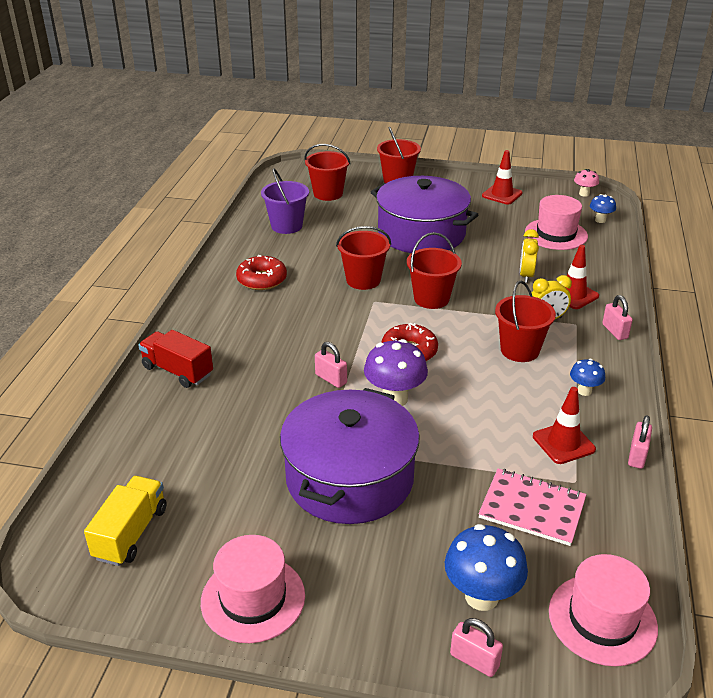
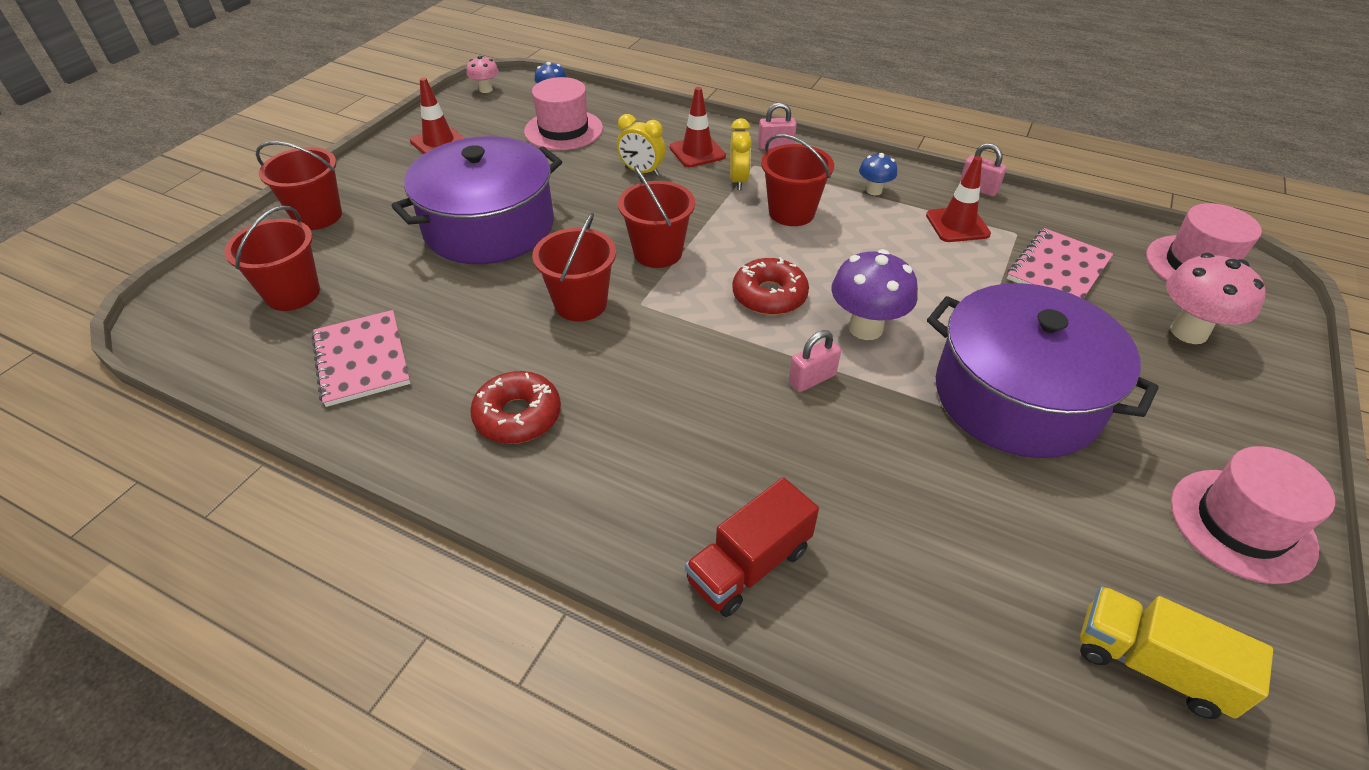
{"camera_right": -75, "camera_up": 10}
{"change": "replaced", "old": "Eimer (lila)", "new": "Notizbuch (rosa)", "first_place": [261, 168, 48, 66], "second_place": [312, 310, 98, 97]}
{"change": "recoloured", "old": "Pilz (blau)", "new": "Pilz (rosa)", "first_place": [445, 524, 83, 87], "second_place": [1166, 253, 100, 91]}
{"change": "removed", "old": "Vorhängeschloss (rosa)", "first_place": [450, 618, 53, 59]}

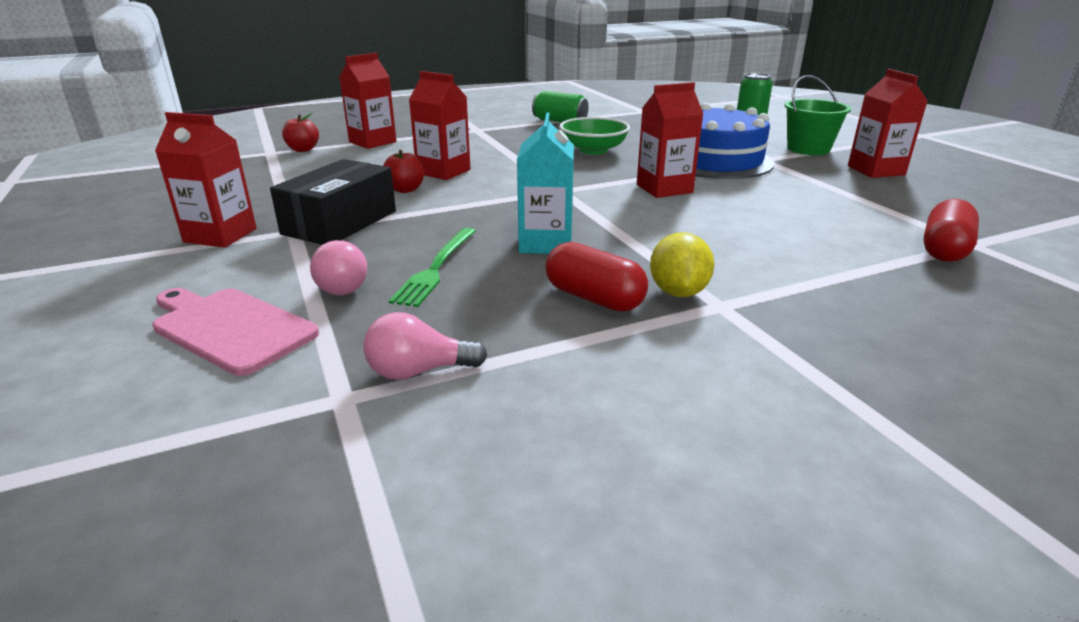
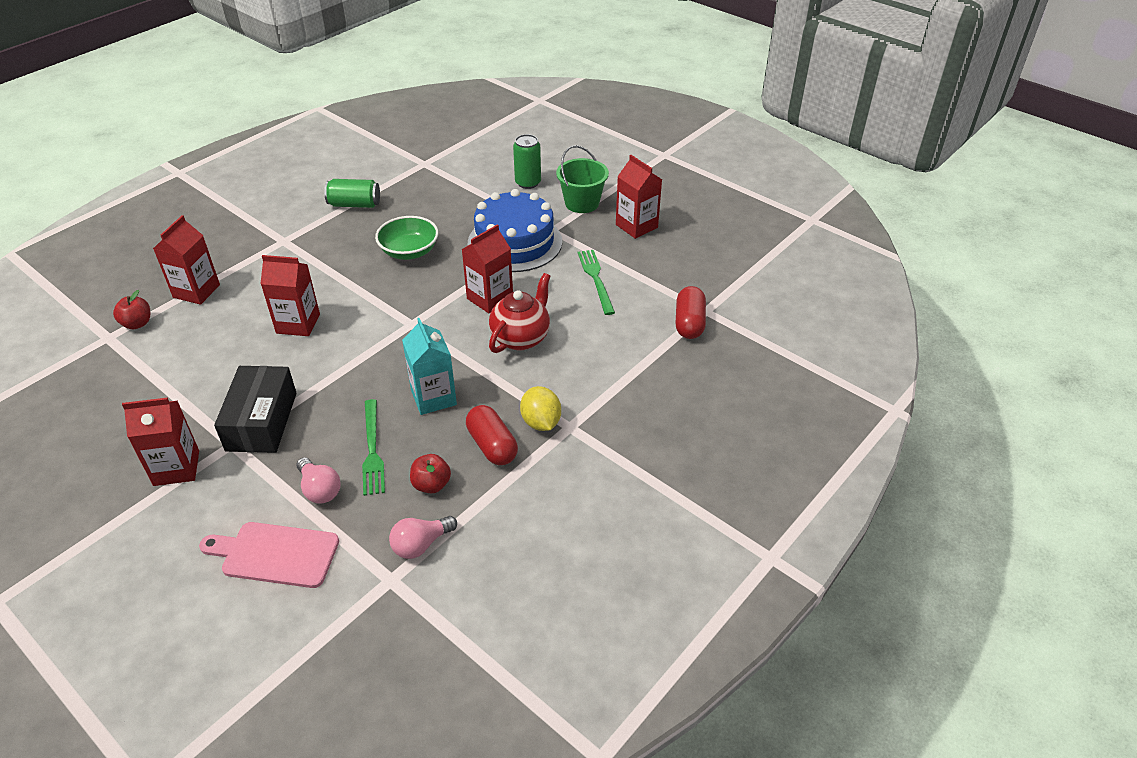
{"camera_right": -25, "camera_up": 15}
{"change": "moved", "old": "Apfel (rot)", "first_place": [383, 150, 41, 43], "second_place": [410, 454, 41, 39]}
{"change": "turned", "old": "Kapsel (rot)", "first_place": [545, 242, 103, 70], "second_place": [466, 405, 52, 60], "degrees": 45}
{"change": "added", "new": "Teekanne (rot)", "second_place": [489, 273, 62, 80]}
{"change": "added", "new": "Gabel (grün)", "second_place": [578, 250, 37, 65]}

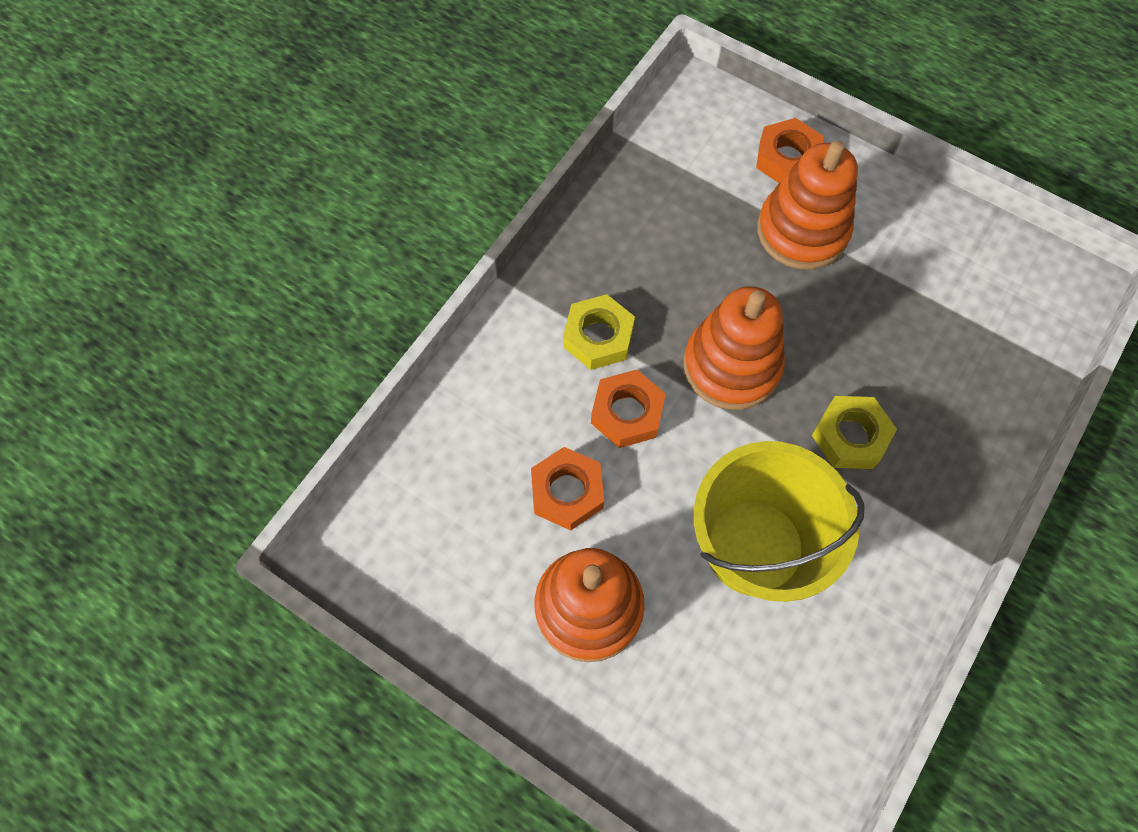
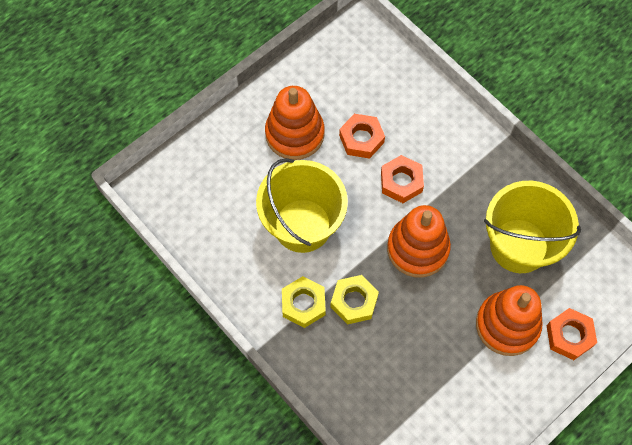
{"camera_right": 105, "camera_up": 0}
{"change": "moved", "old": "Sechskantmutter (gelb)", "first_place": [563, 294, 72, 76], "second_place": [282, 276, 44, 52]}
{"change": "added", "new": "Eimer (gelb)", "second_place": [484, 181, 97, 92]}

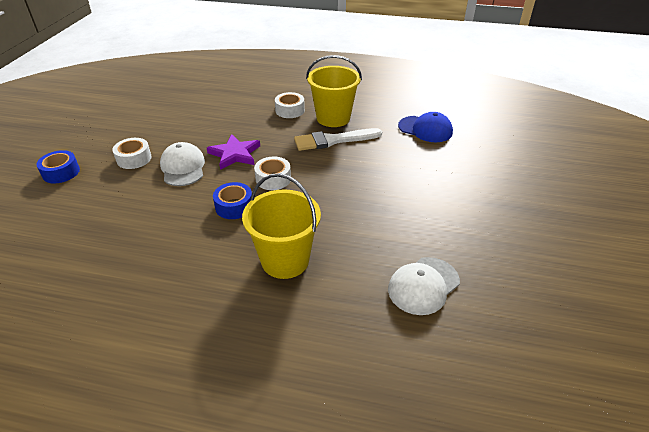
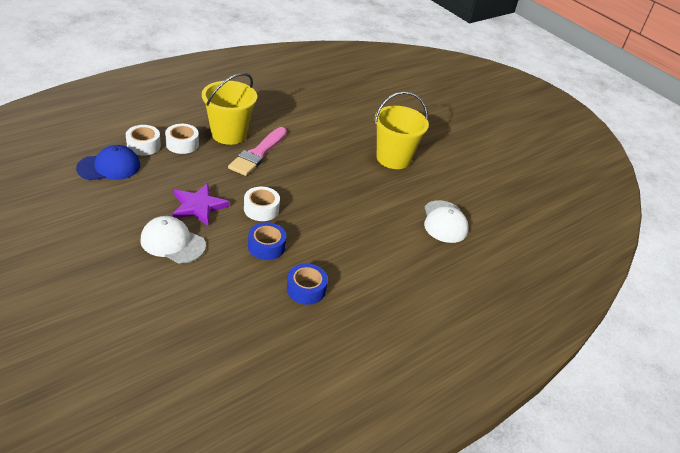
{"camera_right": -55, "camera_up": 0}
{"change": "moved", "old": "Klebeband (blau)", "first_place": [36, 150, 44, 33], "second_place": [287, 263, 41, 42]}
{"change": "moved", "old": "Klebeband (weiß)", "first_place": [112, 138, 40, 31], "second_place": [126, 125, 35, 30]}
{"change": "moved", "old": "Eimer (gelb)", "first_place": [242, 173, 79, 106], "second_place": [375, 91, 54, 78]}
{"change": "recoloured", "old": "Pinsel (weiß)", "new": "Pinsel (rosa)", "first_place": [294, 128, 88, 23], "second_place": [228, 127, 59, 49]}
{"change": "moved", "old": "Kappe (blau)", "first_place": [398, 112, 55, 30], "second_place": [76, 145, 64, 35]}

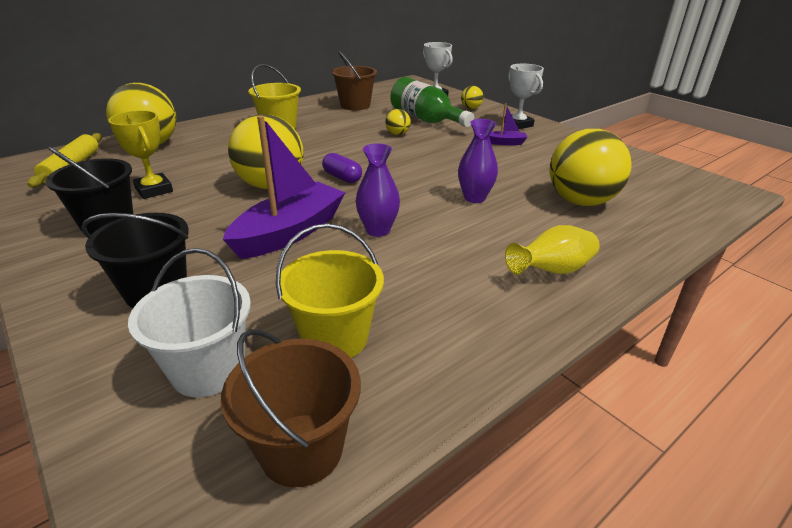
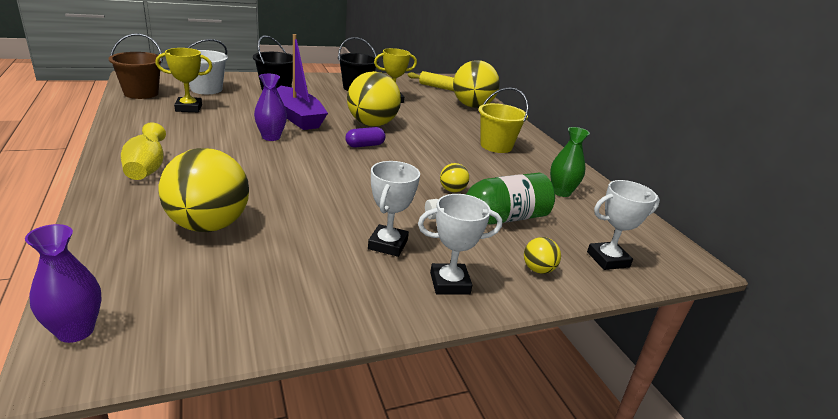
{"camera_right": 105, "camera_up": -5}
{"change": "replaced", "old": "Eimer (gelb)", "new": "Pokal (gelb)", "first_place": [276, 223, 108, 135], "second_place": [155, 48, 58, 64]}
{"change": "replaced", "old": "Eimer (braun)", "new": "Vase (grün)", "first_place": [331, 51, 46, 59], "second_place": [550, 127, 40, 70]}
{"change": "moved", "old": "Vase (lila)", "first_place": [458, 119, 40, 84], "second_place": [25, 224, 77, 119]}
{"change": "replaced", "old": "Boot (lila)", "new": "Pokal (weiß)", "first_place": [490, 103, 37, 42], "second_place": [368, 161, 52, 96]}

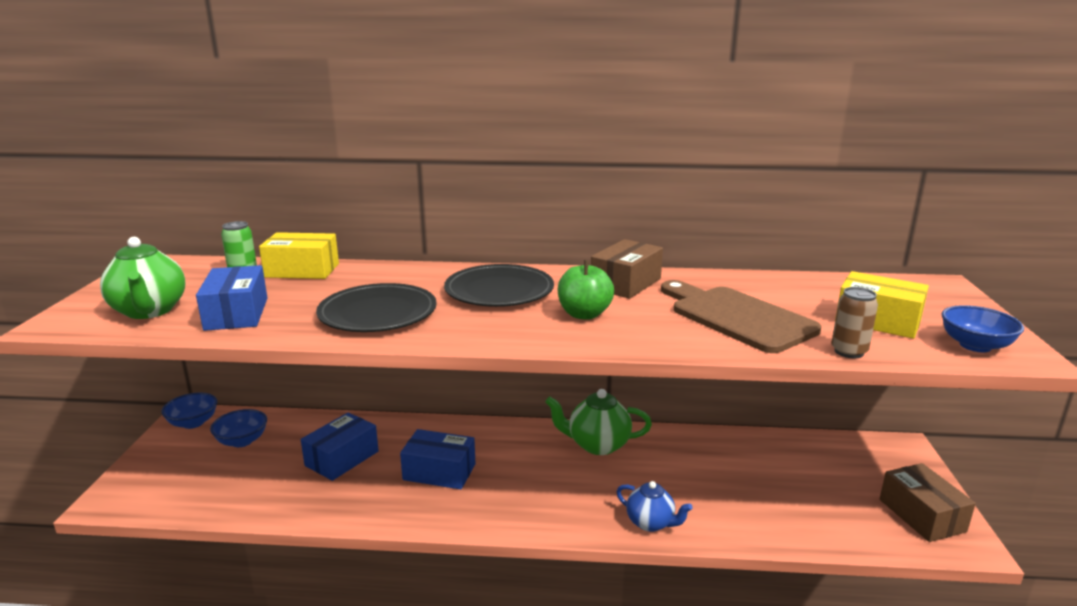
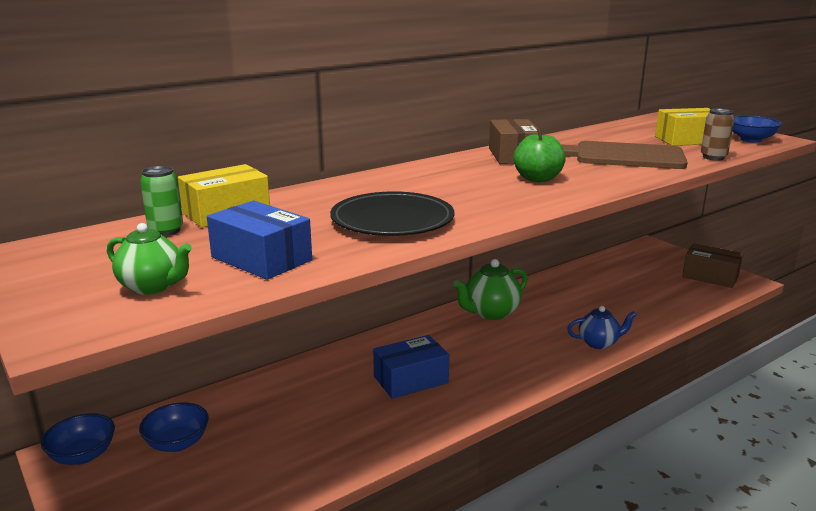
{"camera_right": -40, "camera_up": 0}
{"change": "resized", "old": "Teekanne (grün)", "first_place": [100, 237, 86, 82], "second_place": [107, 223, 85, 72], "factor": 0.67}
{"change": "removed", "old": "Schachtel (blau)", "first_place": [301, 413, 78, 68]}
{"change": "removed", "old": "Teller (schwarz)", "first_place": [444, 264, 110, 43]}

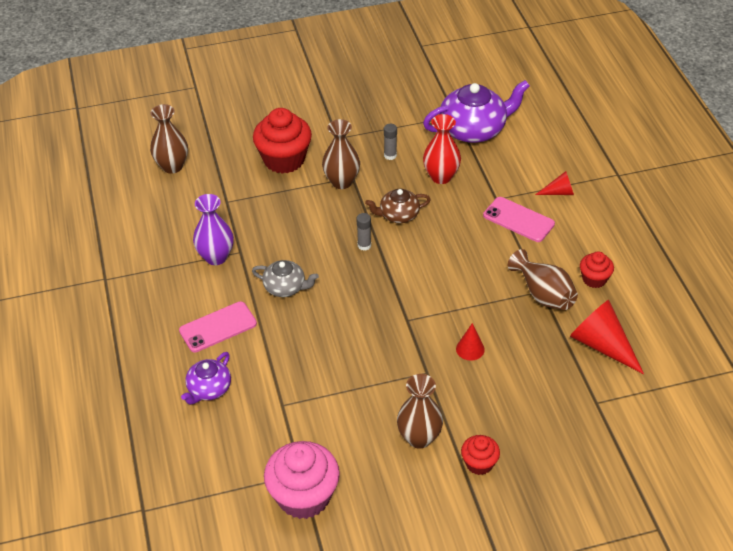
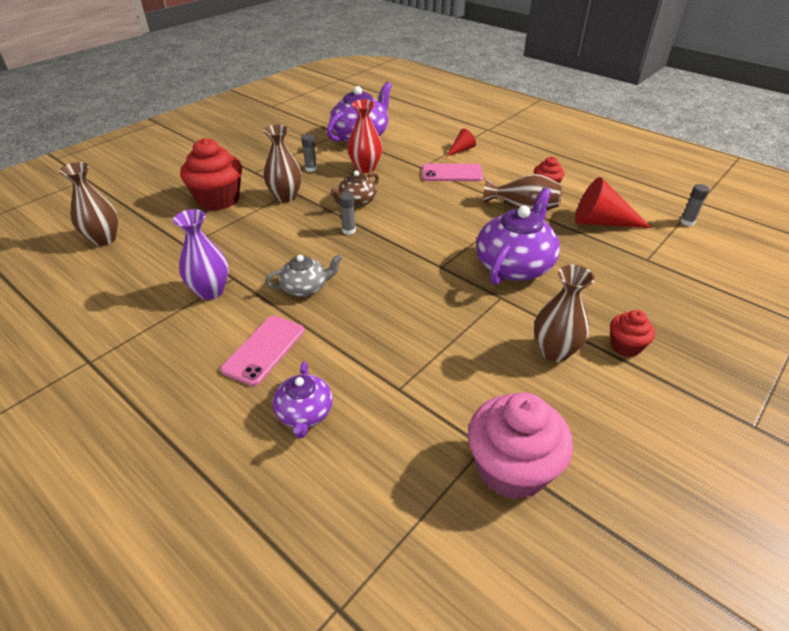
{"camera_right": -35, "camera_up": -5}
{"change": "replaced", "old": "Kegel (rot)", "new": "Teekanne (lila)", "first_place": [456, 323, 29, 38], "second_place": [476, 188, 84, 97]}
{"change": "added", "new": "Klebestift (grau)", "second_place": [680, 184, 30, 42]}

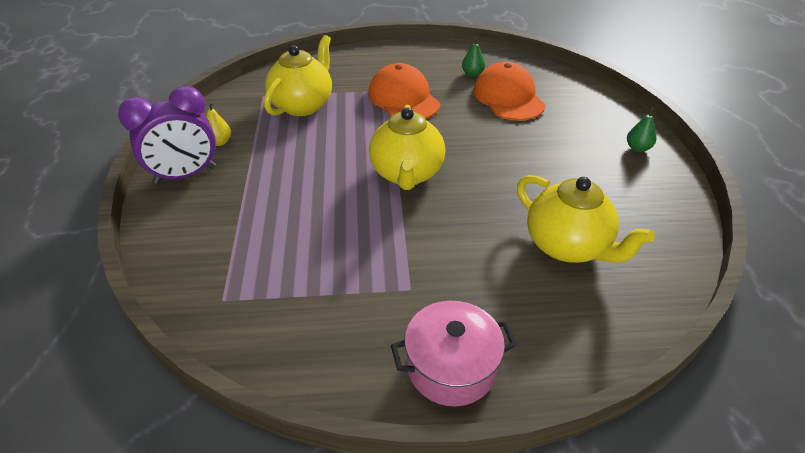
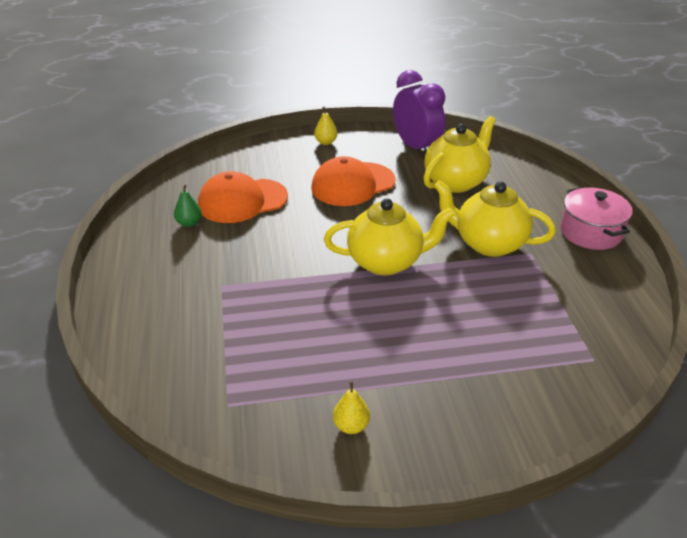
{"camera_right": -95, "camera_up": -5}
{"change": "moved", "old": "Wecker (lila)", "first_place": [118, 86, 98, 98], "second_place": [393, 70, 52, 82]}
{"change": "moved", "old": "Teekanne (gelb)", "first_place": [264, 35, 68, 81], "second_place": [434, 180, 122, 77]}
{"change": "moved", "old": "Kappe (orange)", "first_place": [368, 63, 72, 56], "second_place": [311, 156, 85, 50]}
{"change": "recoloured", "old": "Birne (grün)", "new": "Birne (gelb)", "first_place": [627, 108, 29, 44], "second_place": [314, 106, 23, 39]}

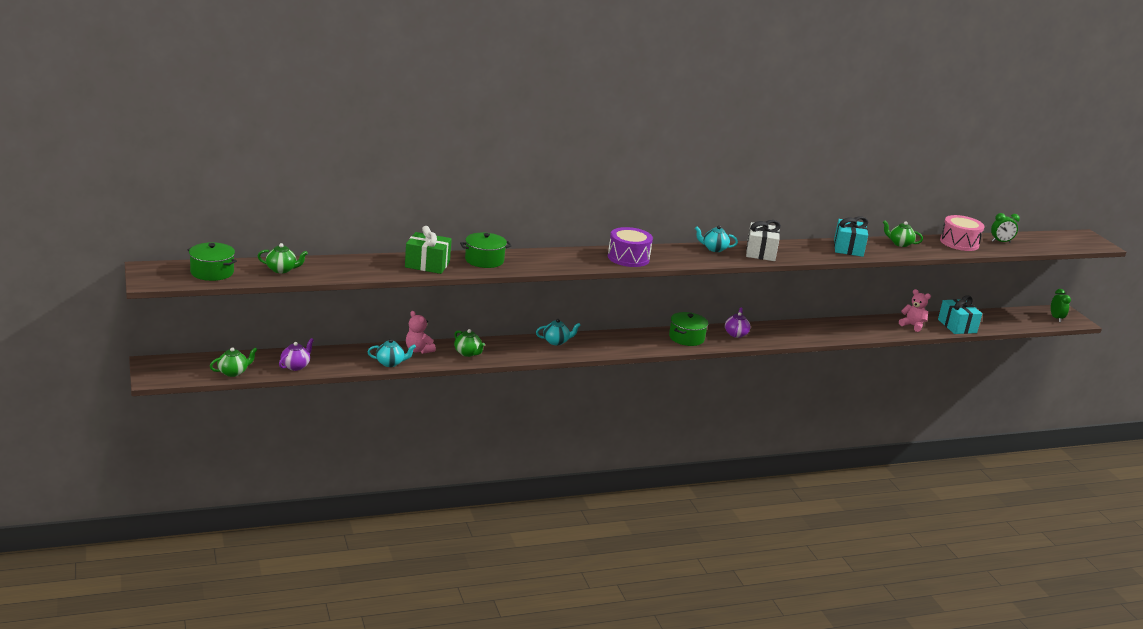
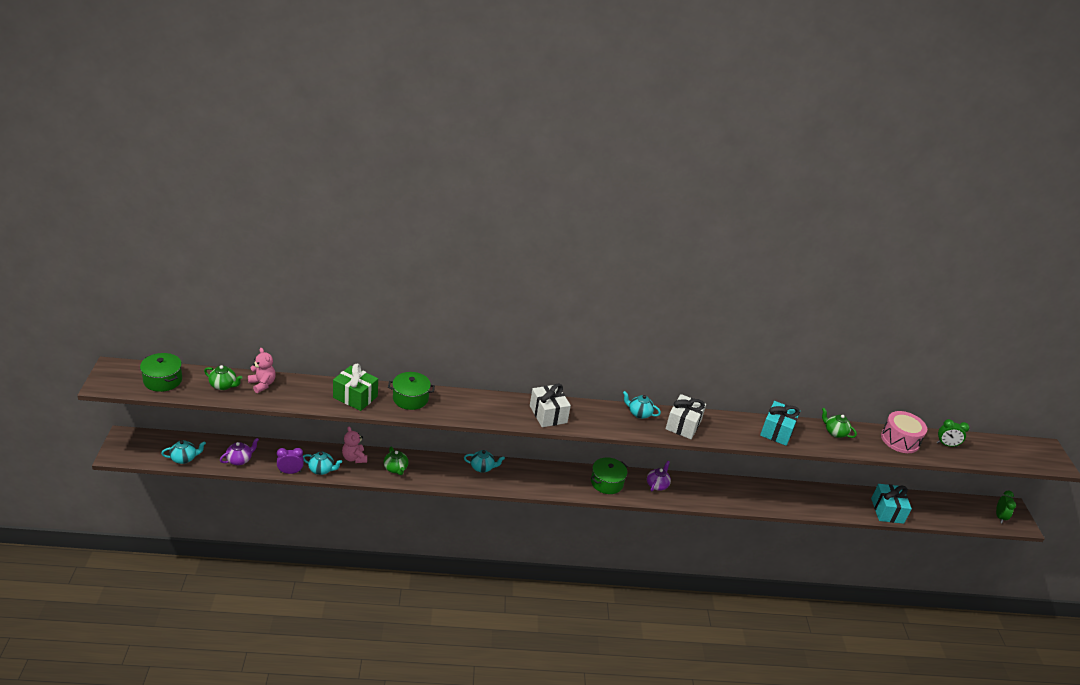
{"camera_right": 15, "camera_up": 10}
{"change": "recoloured", "old": "Teekanne (grün)", "new": "Teekanne (türkis)", "first_place": [210, 347, 47, 30], "second_place": [161, 440, 45, 24]}
{"change": "replaced", "old": "Trommel (lila)", "new": "Geschenk (weiß)", "first_place": [608, 227, 45, 40], "second_place": [530, 384, 41, 43]}
{"change": "moved", "old": "Teddybär (rosa)", "first_place": [899, 289, 32, 43], "second_place": [248, 348, 28, 45]}
{"change": "added", "new": "Wecker (lila)", "second_place": [277, 448, 27, 26]}

